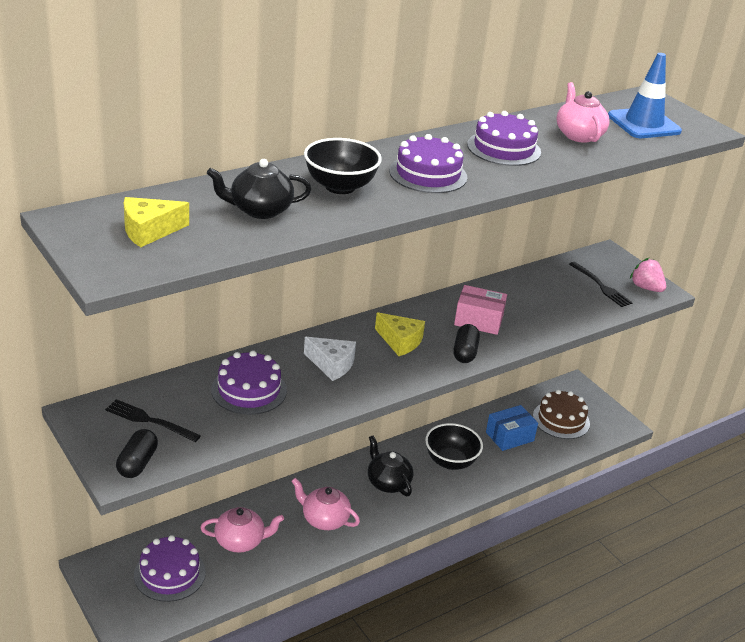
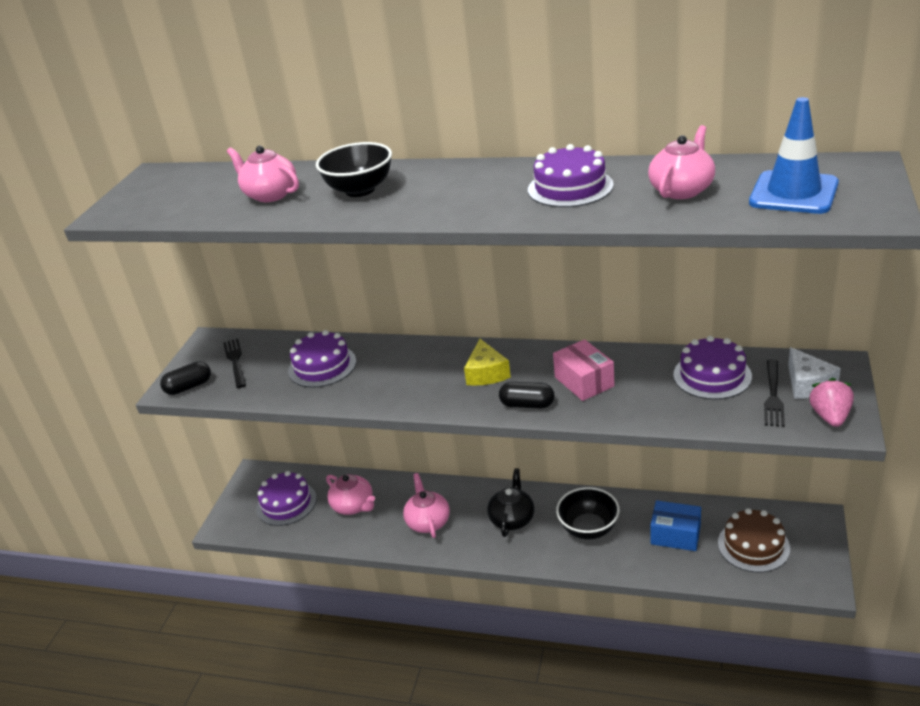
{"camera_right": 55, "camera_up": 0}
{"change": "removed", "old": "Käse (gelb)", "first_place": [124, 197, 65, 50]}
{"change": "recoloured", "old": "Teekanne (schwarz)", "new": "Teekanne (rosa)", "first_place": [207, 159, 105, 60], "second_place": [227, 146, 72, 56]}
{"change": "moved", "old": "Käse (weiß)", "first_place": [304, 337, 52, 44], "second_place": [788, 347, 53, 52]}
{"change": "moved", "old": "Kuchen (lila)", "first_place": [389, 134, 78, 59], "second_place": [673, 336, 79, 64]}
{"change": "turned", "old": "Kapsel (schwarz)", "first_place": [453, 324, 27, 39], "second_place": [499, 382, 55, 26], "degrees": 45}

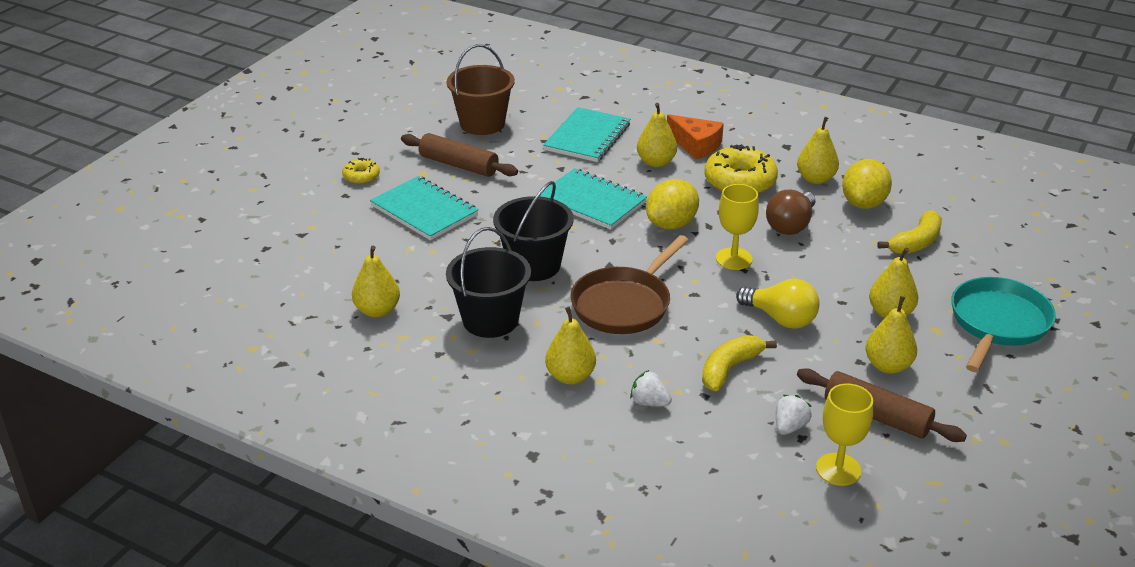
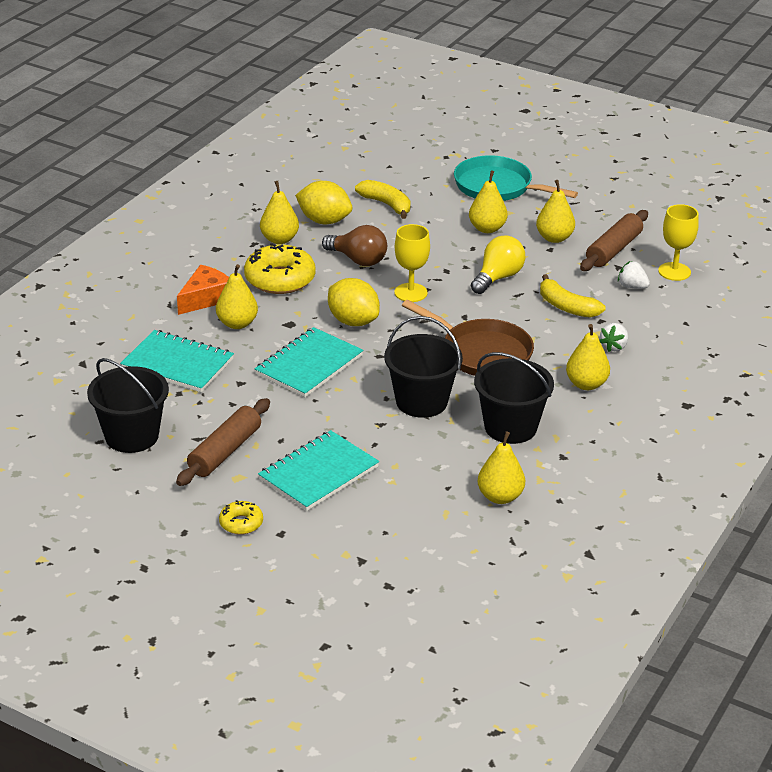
{"camera_right": -90, "camera_up": 0}
{"change": "recoloured", "old": "Eimer (braun)", "new": "Eimer (schwarz)", "first_place": [447, 44, 68, 91], "second_place": [87, 358, 82, 95]}

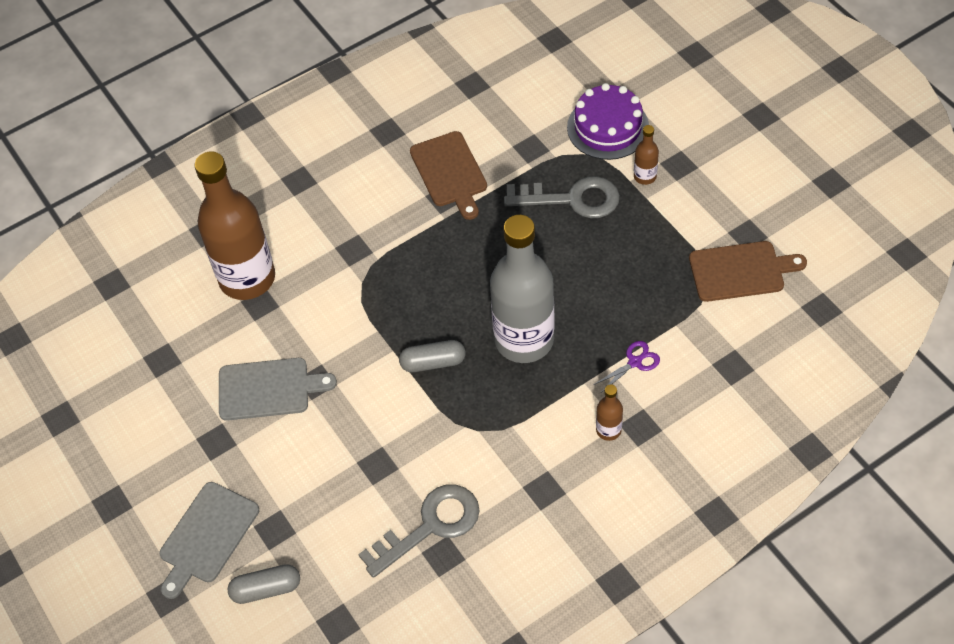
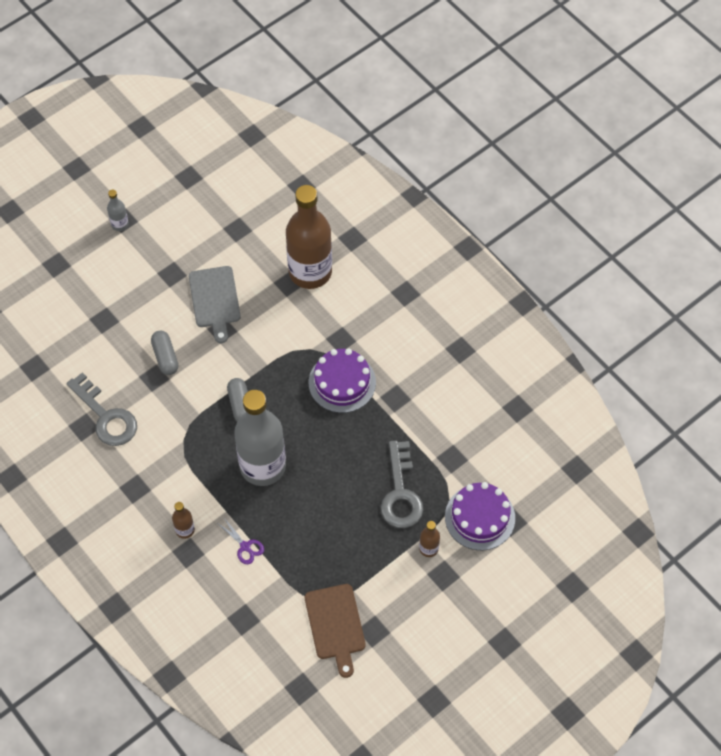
{"camera_right": 80, "camera_up": 5}
{"change": "removed", "old": "Schneidebrett (grau)", "first_place": [159, 482, 100, 117]}
{"change": "moved", "old": "Kapsel (grau)", "first_place": [228, 564, 72, 40], "second_place": [151, 331, 28, 44]}
{"change": "removed", "old": "Schneidebrett (braun)", "first_place": [410, 131, 77, 89]}
{"change": "added", "new": "Flasche (grau)", "second_place": [107, 189, 22, 42]}
{"change": "added", "new": "Kuchen (lila)", "second_place": [309, 348, 67, 65]}

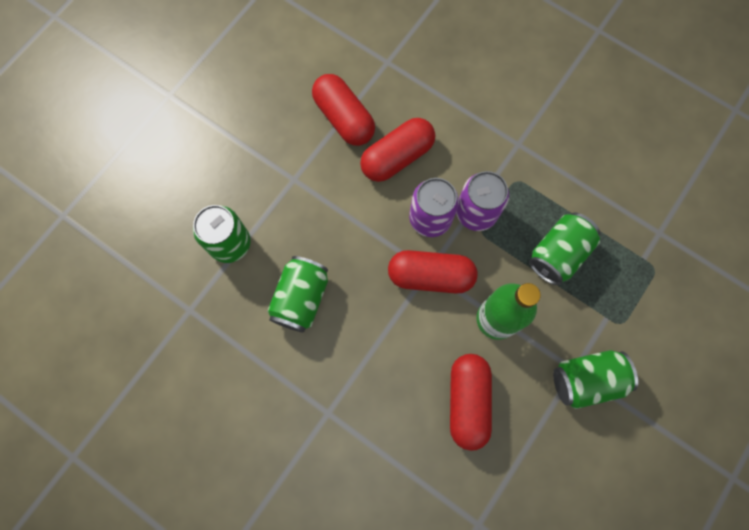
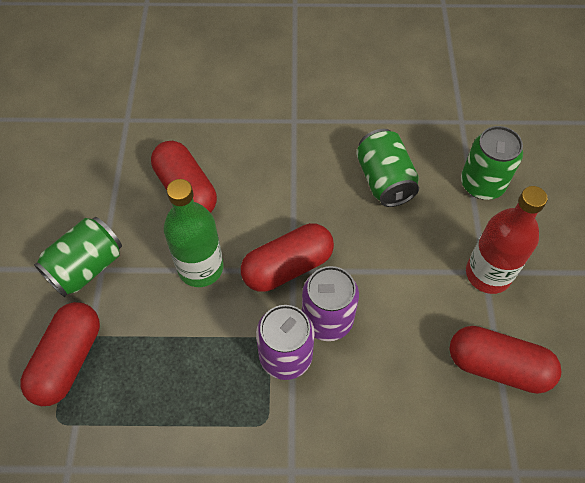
{"camera_right": 145, "camera_up": -15}
{"change": "moved", "old": "Kapsel (rot)", "first_place": [360, 118, 75, 64], "second_place": [20, 302, 80, 104]}
{"change": "removed", "old": "Dose (grün)", "first_place": [529, 213, 71, 72]}
{"change": "added", "new": "Flasche (rot)", "second_place": [466, 186, 82, 108]}

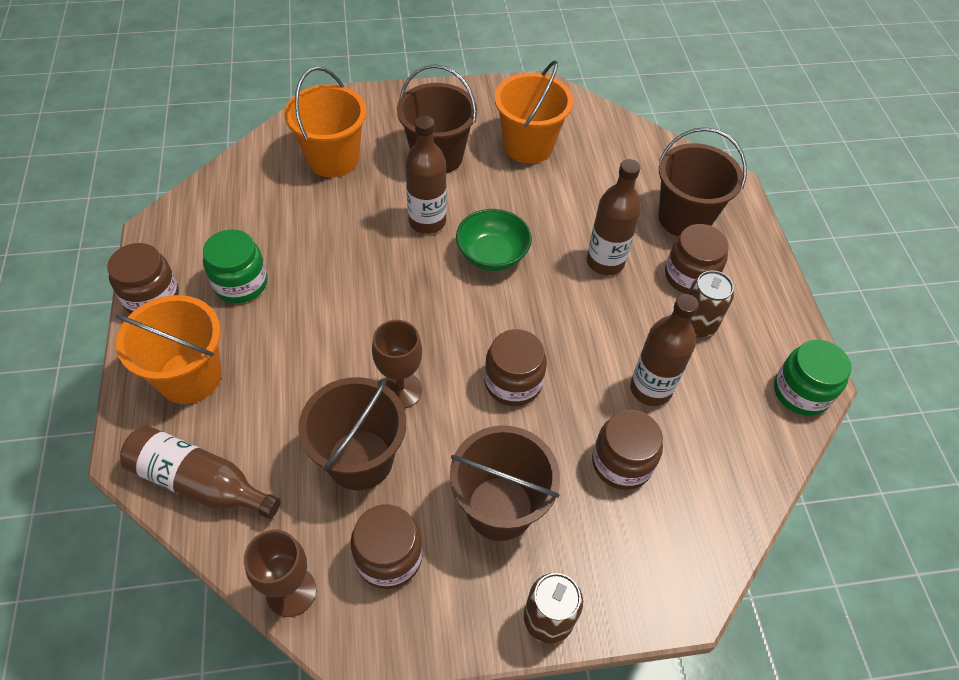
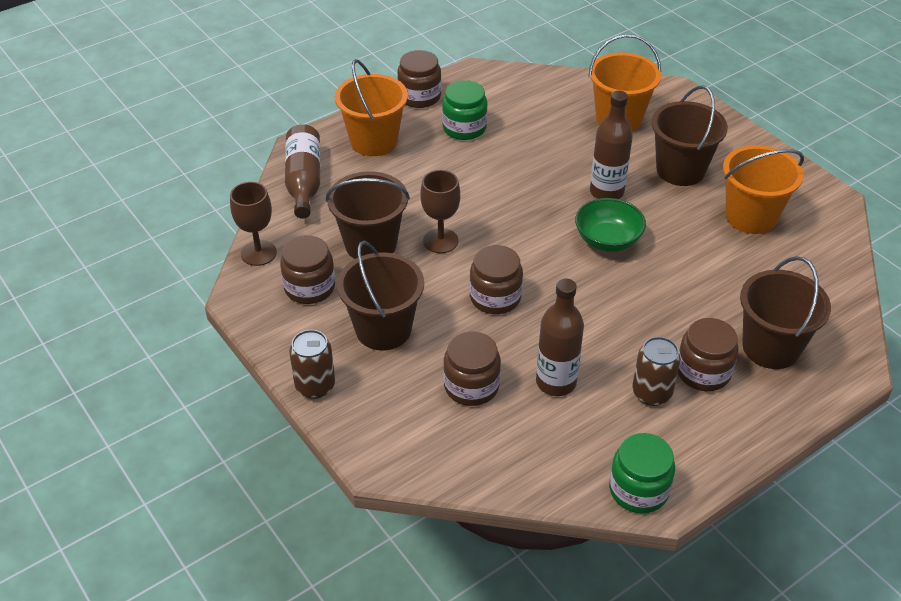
{"camera_right": 65, "camera_up": -10}
{"change": "removed", "old": "Flasche (braun)", "first_place": [587, 159, 54, 116]}

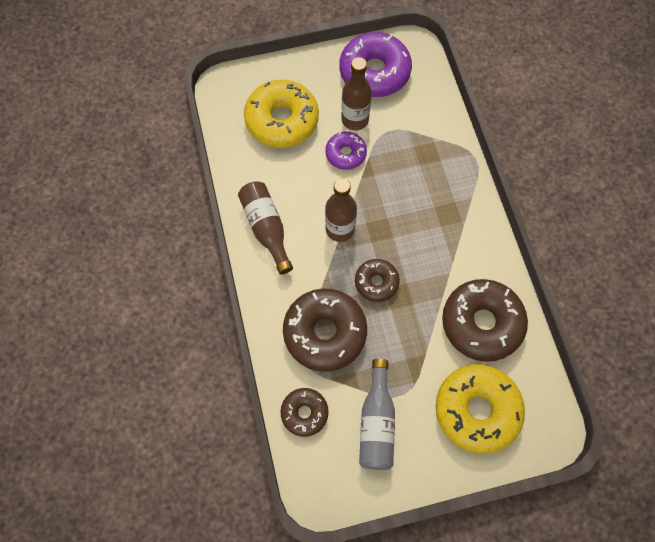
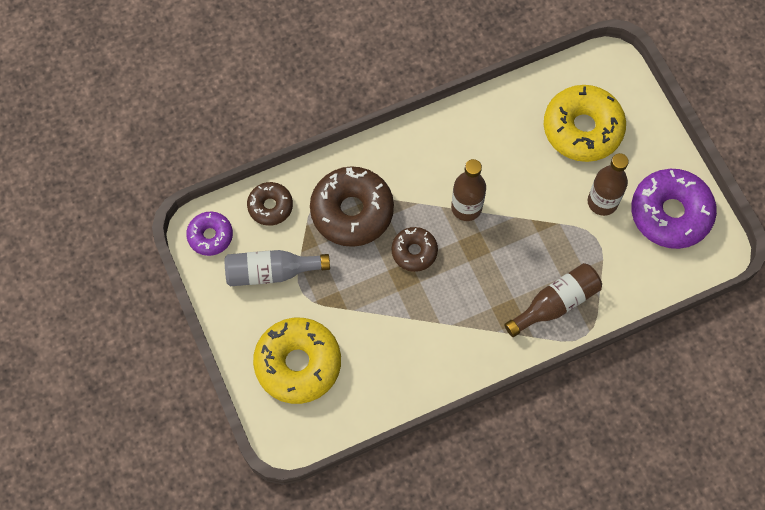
{"camera_right": 80, "camera_up": 0}
{"change": "moved", "old": "Flasche (braun)", "first_place": [238, 181, 55, 94], "second_place": [504, 263, 98, 74]}
{"change": "moved", "old": "Donut (lila)", "first_place": [325, 131, 42, 39], "second_place": [186, 212, 47, 44]}
{"change": "removed", "old": "Donut (braun)", "first_place": [442, 279, 86, 83]}

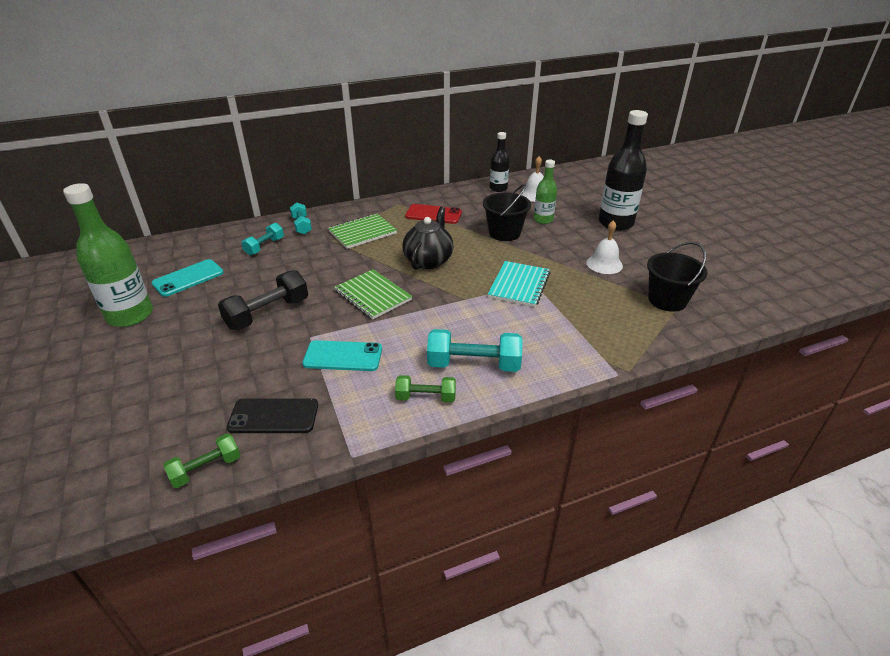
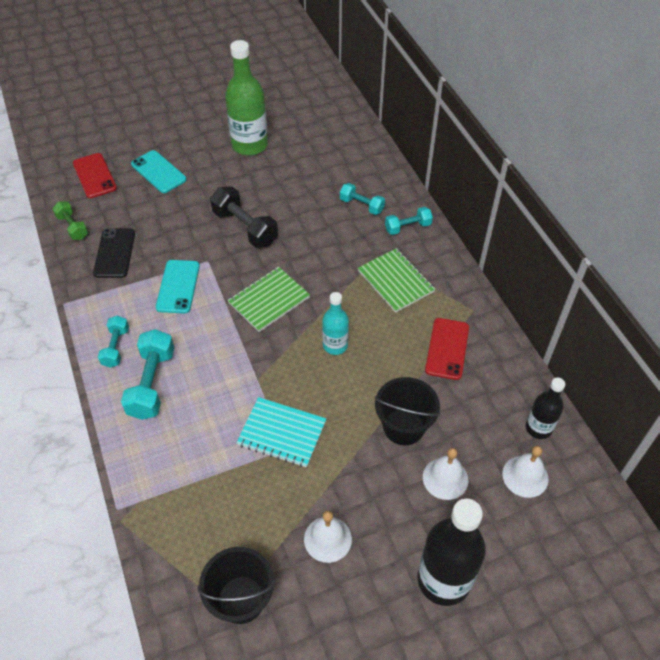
{"camera_right": 90, "camera_up": 15}
{"change": "moved", "old": "Handy (türkis)", "first_place": [151, 259, 73, 38], "second_place": [131, 150, 55, 43]}
{"change": "recoloured", "old": "Hantel (grün)", "new": "Hantel (türkis)", "first_place": [395, 375, 61, 27], "second_place": [98, 316, 31, 52]}
{"change": "replaced", "old": "Teekanne (schwarz)", "new": "Flasche (türkis)", "first_place": [402, 207, 51, 63], "second_place": [322, 292, 27, 63]}
{"change": "replaced", "old": "Flasche (grün)", "new": "Glocke (weiß)", "first_place": [534, 160, 23, 64], "second_place": [423, 448, 45, 52]}
{"change": "added", "new": "Handy (rot)", "second_place": [73, 153, 44, 45]}

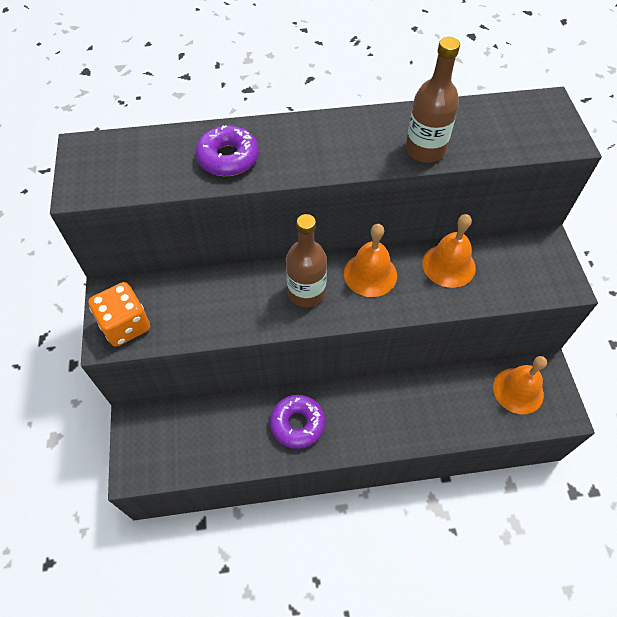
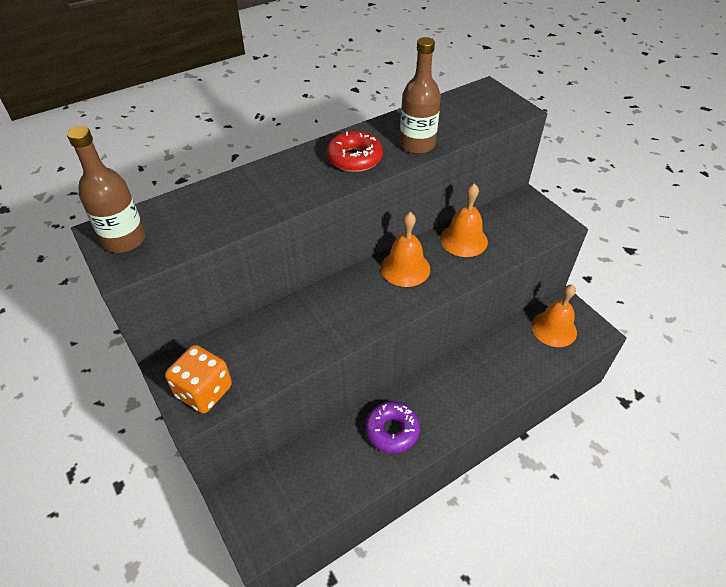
{"camera_right": -25, "camera_up": -10}
{"change": "removed", "old": "Donut (lila)", "first_place": [195, 125, 64, 51]}
{"change": "moved", "old": "Flasche (braun)", "first_place": [286, 214, 41, 93], "second_place": [67, 126, 79, 127]}
{"change": "added", "new": "Donut (rot)", "second_place": [327, 131, 56, 41]}

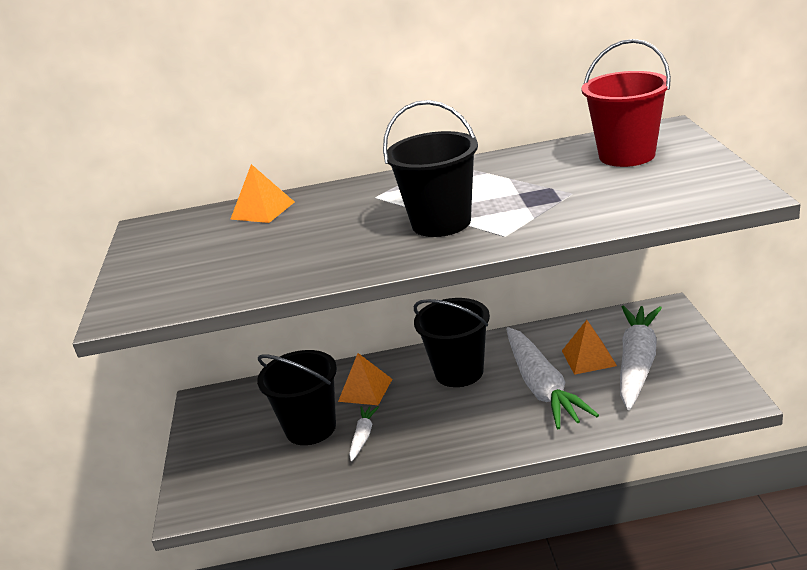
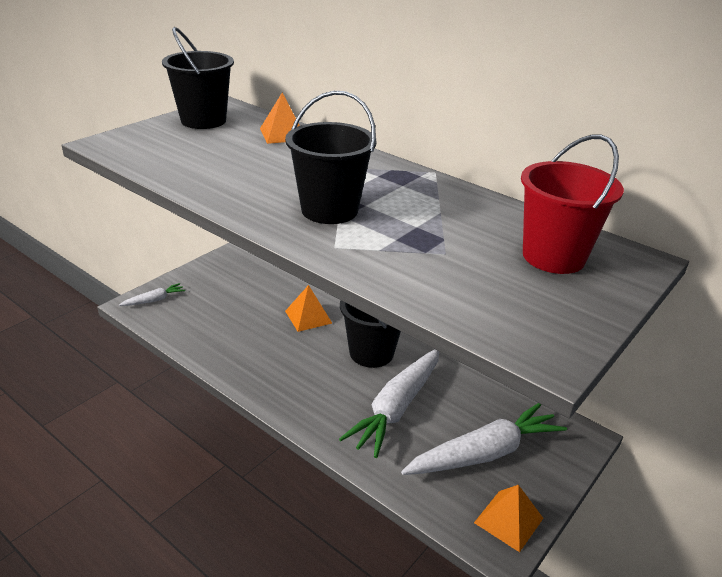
{"camera_right": 40, "camera_up": 5}
{"change": "moved", "old": "Eimer (schwarz)", "first_place": [257, 350, 80, 95], "second_place": [162, 27, 72, 102]}
{"change": "moved", "old": "Karotte (weiß)", "first_place": [349, 406, 30, 56], "second_place": [119, 283, 66, 23]}
{"change": "moved", "old": "Pyramide (orange)", "first_place": [562, 320, 55, 55], "second_place": [474, 485, 69, 67]}

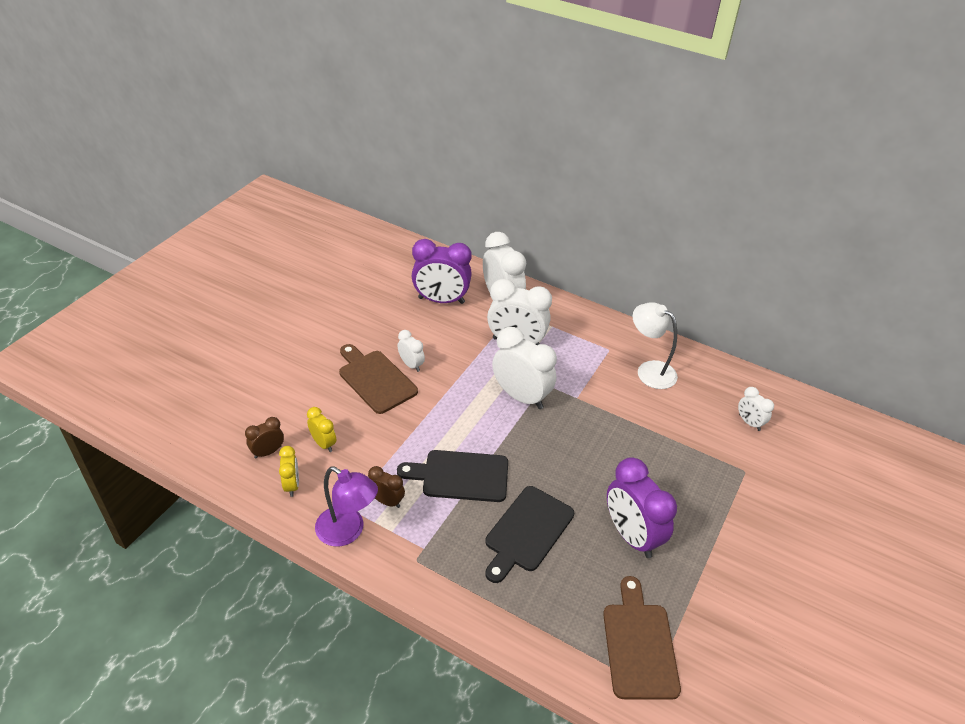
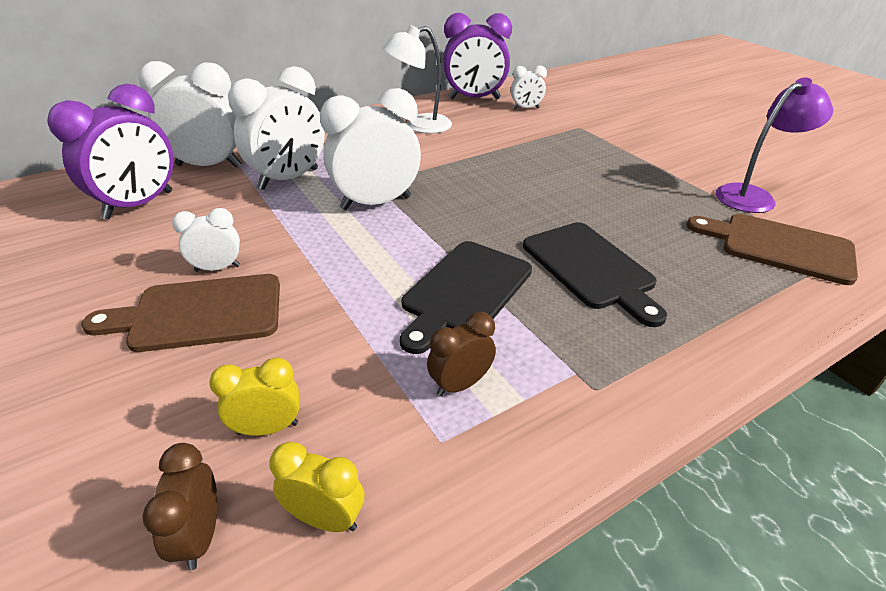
{"camera_right": -60, "camera_up": -5}
{"change": "moved", "old": "Lampe (lila)", "first_place": [315, 467, 63, 80], "second_place": [715, 78, 118, 135]}
{"change": "moved", "old": "Wecker (lila)", "first_place": [607, 457, 70, 101], "second_place": [443, 13, 69, 87]}

